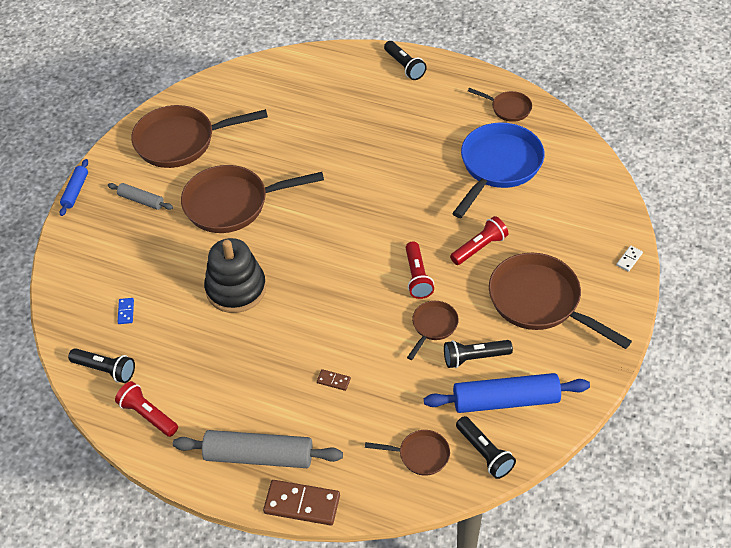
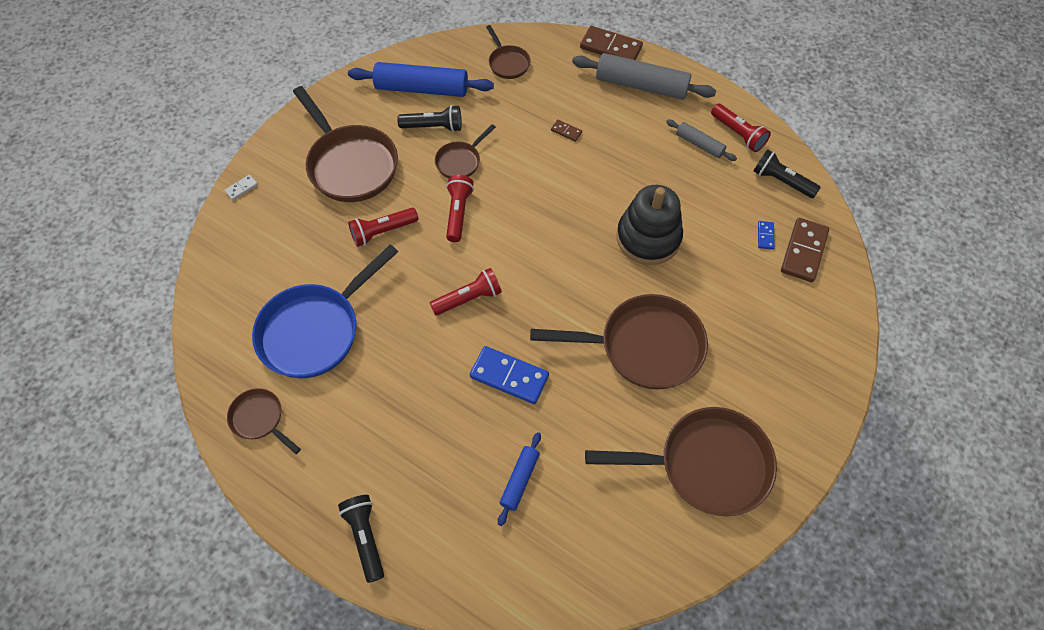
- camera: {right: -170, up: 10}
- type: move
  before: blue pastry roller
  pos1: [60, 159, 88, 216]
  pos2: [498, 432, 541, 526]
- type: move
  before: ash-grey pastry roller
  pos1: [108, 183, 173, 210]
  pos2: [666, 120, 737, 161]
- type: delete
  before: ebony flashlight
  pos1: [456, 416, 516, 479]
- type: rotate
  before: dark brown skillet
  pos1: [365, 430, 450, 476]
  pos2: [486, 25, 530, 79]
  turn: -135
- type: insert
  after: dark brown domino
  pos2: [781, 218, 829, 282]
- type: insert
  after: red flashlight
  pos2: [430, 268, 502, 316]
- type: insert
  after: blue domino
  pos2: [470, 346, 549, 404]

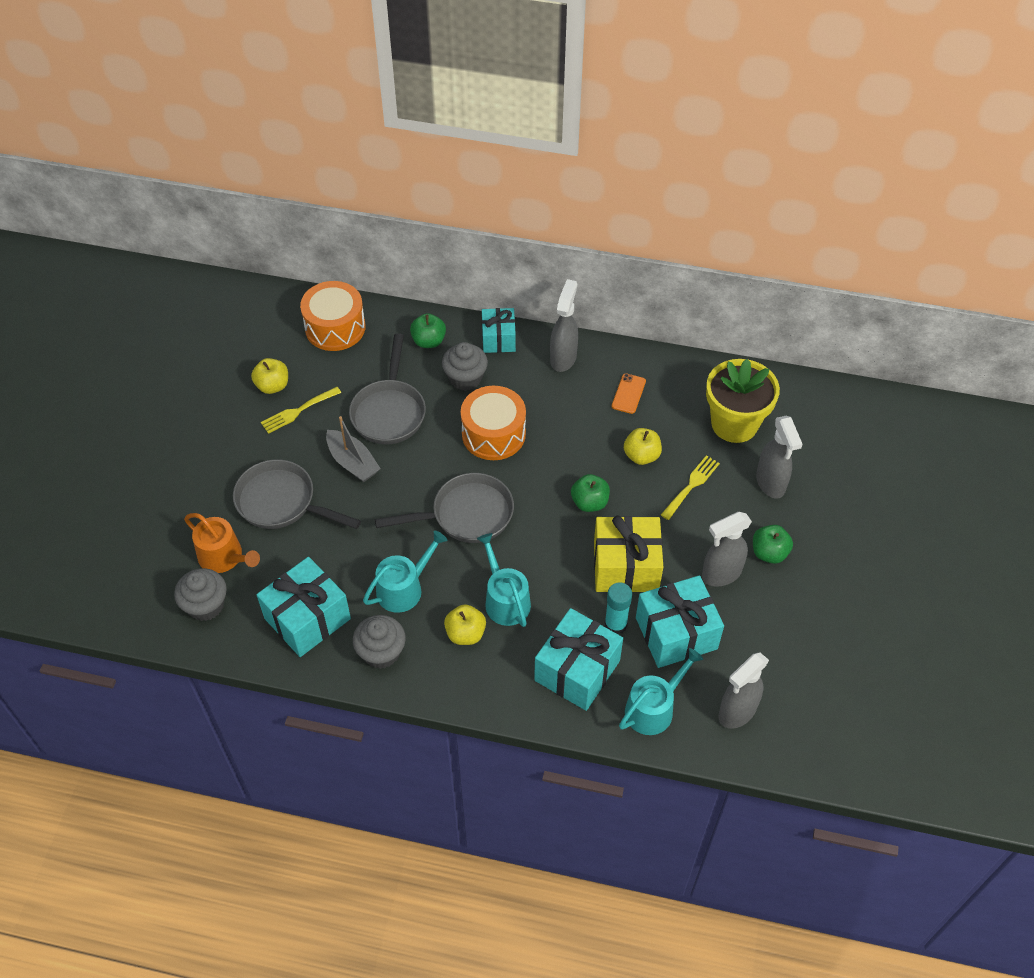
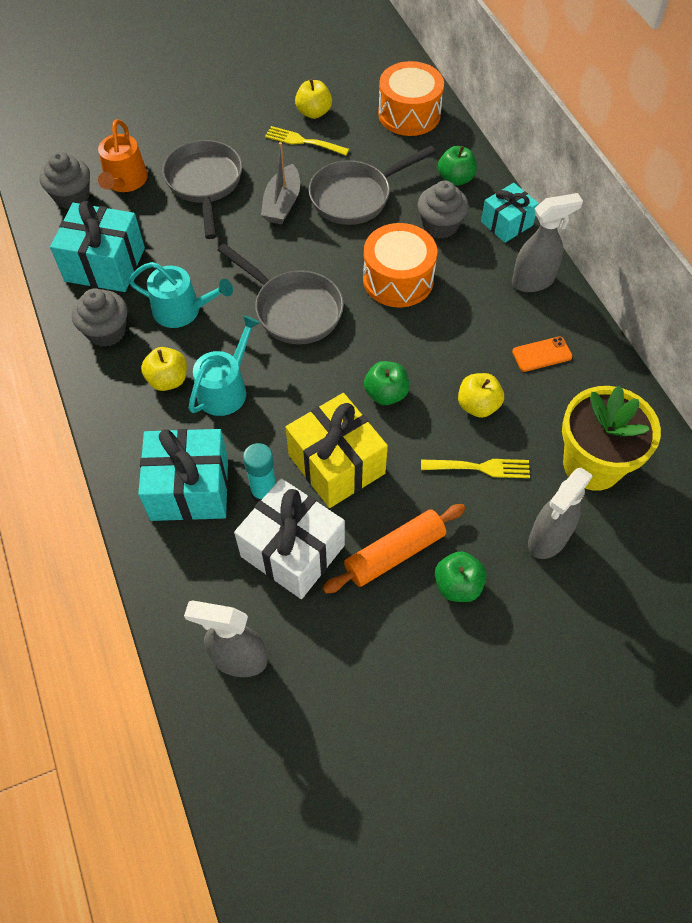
- camera: {right: 55, up: 5}
- type: replace
  before: ash-grey spray bottle
  after: orange-coloured pastry roller
  pos1: [702, 512, 752, 587]
  pos2: [322, 504, 465, 594]
- type: recolor
  before: teal present
  after: white present
  pos1: [636, 575, 724, 668]
  pos2: [234, 478, 345, 599]
- type: delete
  before: teal sprinkling can
  pos1: [619, 648, 703, 735]

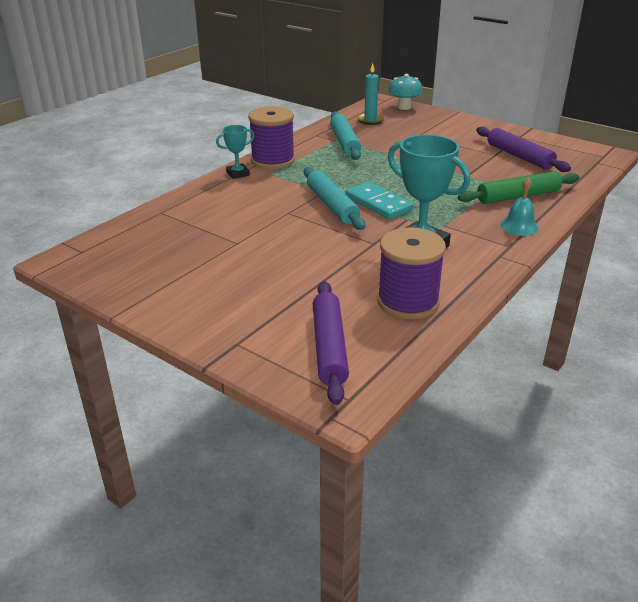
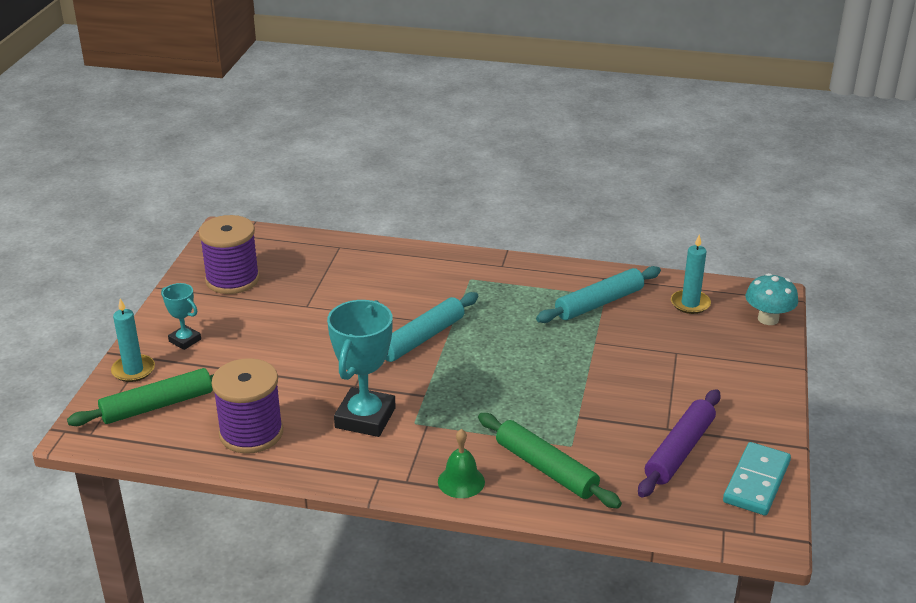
- camera: {right: 65, up: 0}
- type: move
  before: purple spool
  pos1: [248, 106, 295, 169]
  pos2: [199, 215, 260, 294]
- type: move
  before: teal award cup
  pos1: [216, 125, 255, 179]
  pos2: [161, 283, 201, 350]
- type: recolor
  before: teal hand bell
  after: leaf-green hand bell
  pos1: [501, 177, 538, 236]
  pos2: [438, 429, 485, 498]
- type: move
  before: teal domino
  pos1: [346, 181, 413, 219]
  pos2: [723, 442, 791, 516]
- type: recolor
  before: purple pastry roller
  after: leaf-green pastry roller
  pos1: [313, 281, 349, 405]
  pos2: [67, 368, 214, 426]
- type: insert
  after: teal pillar candle
  pos2: [111, 298, 155, 382]

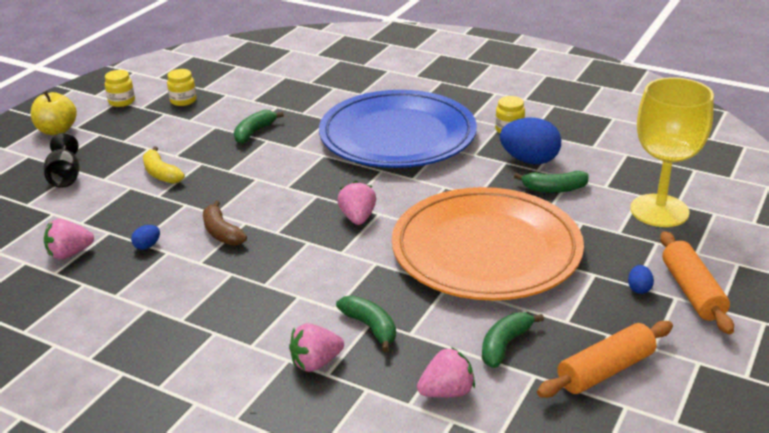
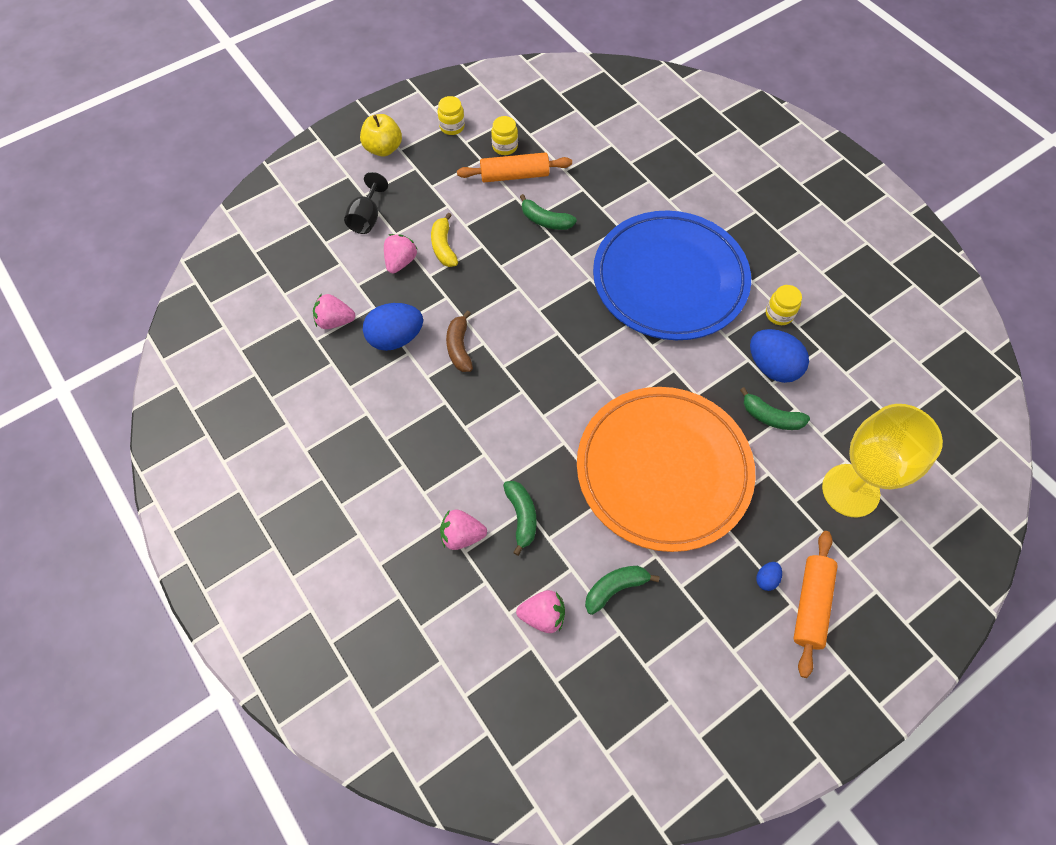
- camera: {right: 25, up: 30}
- type: rotate
  before: leaf-green toy banana
  pos1: [234, 110, 284, 144]
  pos2: [520, 194, 577, 230]
  turn: -120
- type: move
  before: rosy strawberry
  pos1: [337, 181, 376, 225]
  pos2: [384, 234, 418, 274]
- type: resize
  before: blue toy egg
  pos1: [131, 225, 160, 250]
  pos2: [363, 303, 423, 351]
  scale: 2.26
- type: move
  before: orange-coloured pastry roller
  pos1: [537, 321, 673, 398]
  pos2: [457, 152, 572, 182]

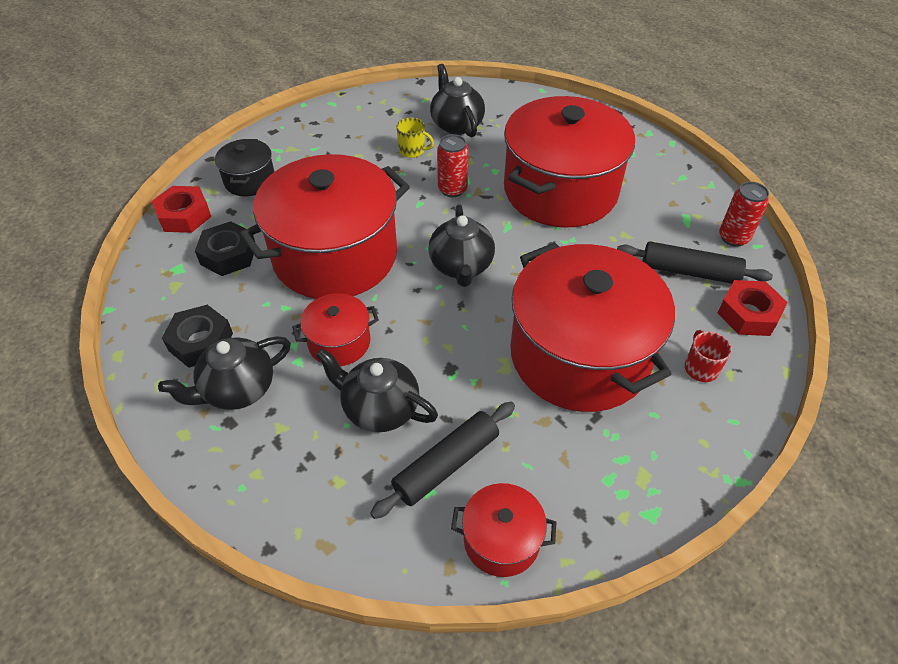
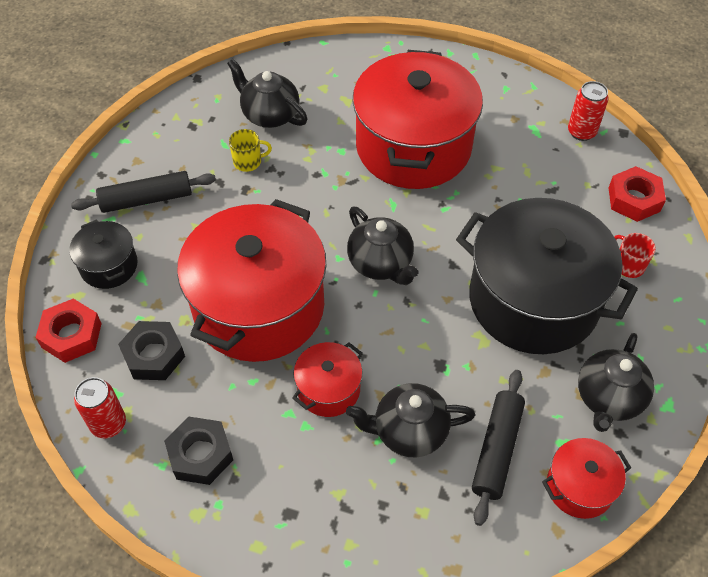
- camera: {right: -30, up: 5}
- type: move
  before: red soda can
  pos1: [437, 134, 469, 197]
  pos2: [74, 377, 126, 438]
- type: move
  before: ebony pastry roller
  pos1: [617, 241, 773, 284]
  pos2: [71, 171, 216, 213]
- type: recolor
  before: red pot
  after: ebony pot
  pos1: [510, 242, 675, 412]
  pos2: [456, 198, 638, 354]
- type: move
  before: ebony teapot
  pos1: [158, 336, 291, 410]
  pos2: [578, 333, 654, 432]

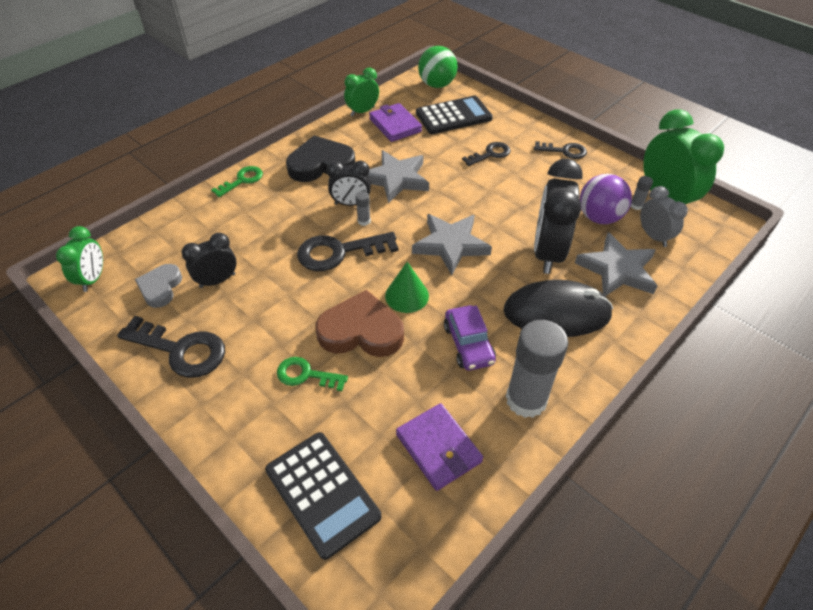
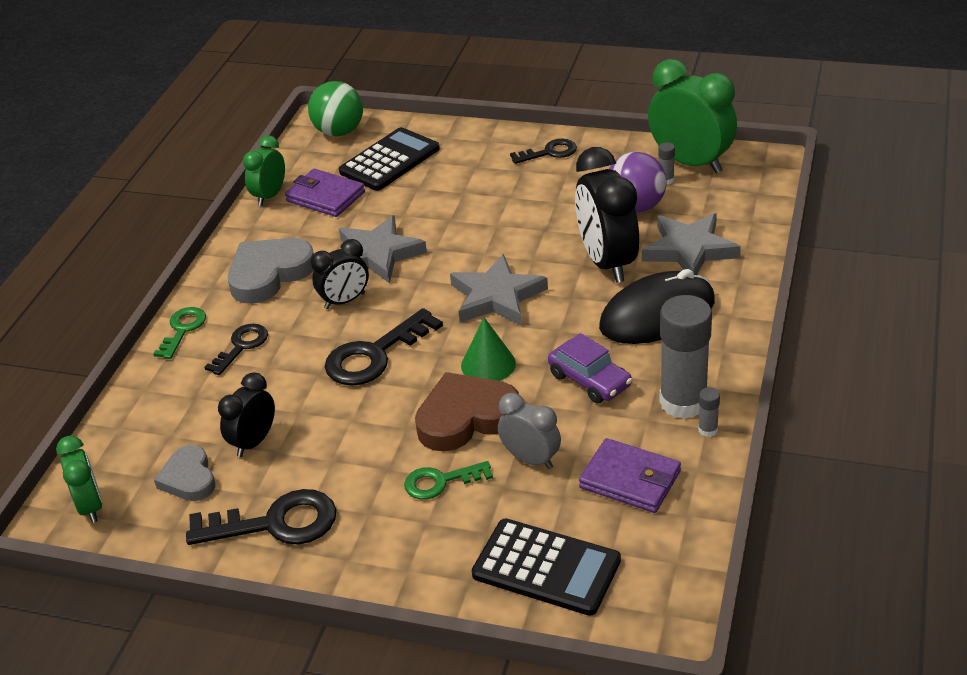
- camera: {right: -25, up: -10}
- type: recolor
  before: ebony heart
  after: ash-grey heart
  pos1: [286, 135, 355, 182]
  pos2: [228, 238, 314, 304]
- type: move
  before: ebony latchkey
  pos1: [462, 142, 511, 166]
  pos2: [204, 324, 268, 375]
- type: move
  before: ash-grey alarm clock
  pos1: [640, 186, 688, 247]
  pos2: [498, 393, 561, 469]
- type: move
  before: ash-grey glue stick
  pos1: [355, 191, 371, 226]
  pos2: [698, 387, 720, 437]

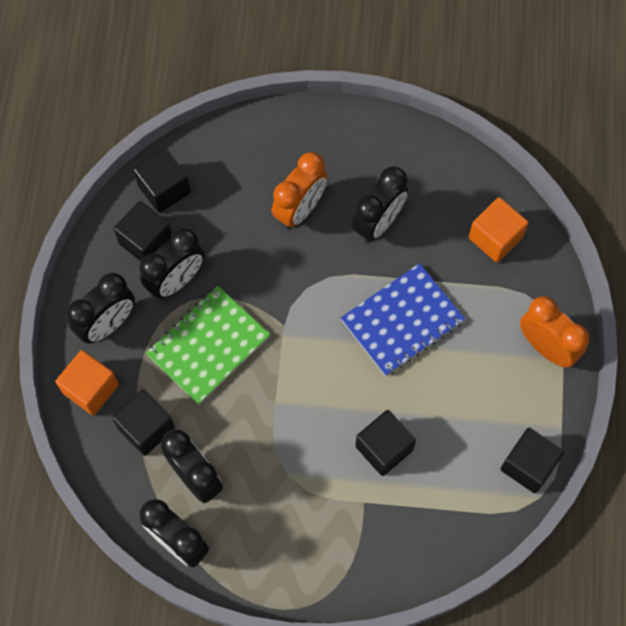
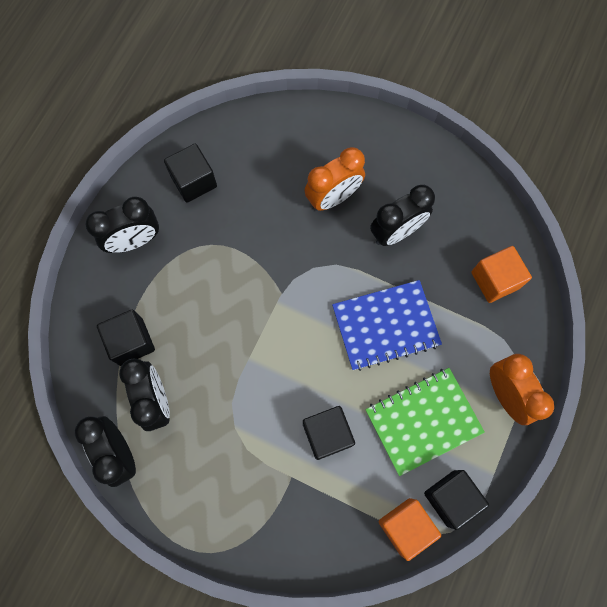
- camera: {right: 20, up: 5}
- type: delete
  before: ebony cube
  pos1: [133, 148, 191, 213]
- type: delete
  before: ebony alarm clock
  pos1: [140, 227, 204, 299]
- type: move
  before: leaf-green exercise book
  pos1: [146, 286, 270, 404]
  pos2: [365, 368, 485, 476]
- type: move
  before: orange-coloured cube
  pos1: [55, 350, 119, 415]
  pos2: [379, 498, 441, 561]

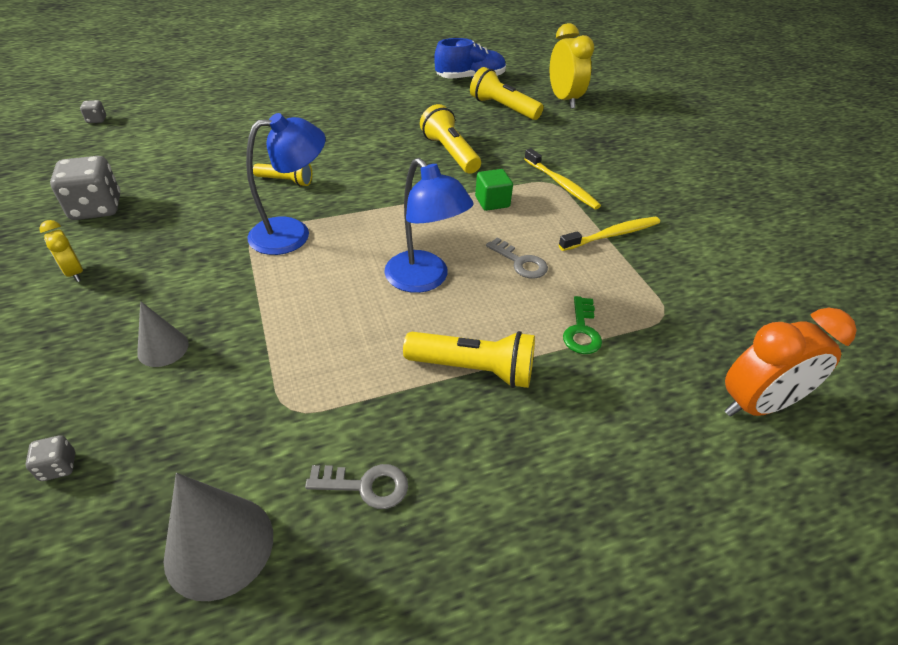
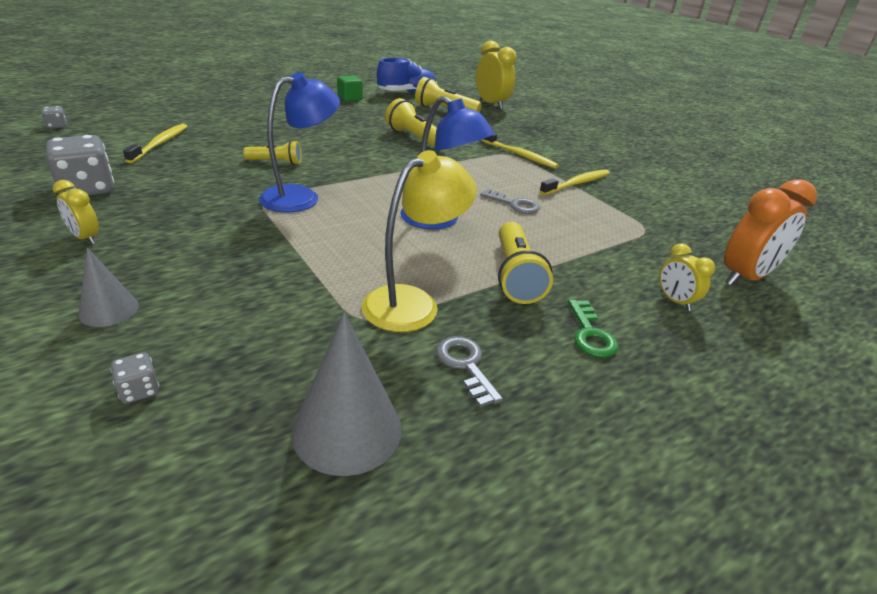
- camera: {right: -15, up: -10}
- type: move
  before: leaf-green cube
  pos1: [475, 169, 513, 211]
  pos2: [337, 75, 363, 101]
- type: move
  before: leaf-green latchkey
  pos1: [563, 296, 602, 354]
  pos2: [568, 300, 619, 358]
- type: move
  before: ash-grey cone
  pos1: [137, 301, 189, 367]
  pos2: [78, 248, 139, 327]
- type: rotate
  before: yellow flashlight
  pos1: [403, 331, 535, 388]
  pos2: [498, 222, 553, 304]
  turn: 90
- type: rotate
  before: ash-grey latchkey
  pos1: [305, 464, 408, 509]
  pos2: [436, 336, 503, 407]
  turn: -105
- type: insert
  after: yellow dental brush
  pos2: [123, 123, 187, 163]
- type: insert
  after: yellow reading lamp
  pos2: [362, 150, 477, 332]
- type: insert
  after: yellow alarm clock
  pos2: [659, 244, 715, 311]

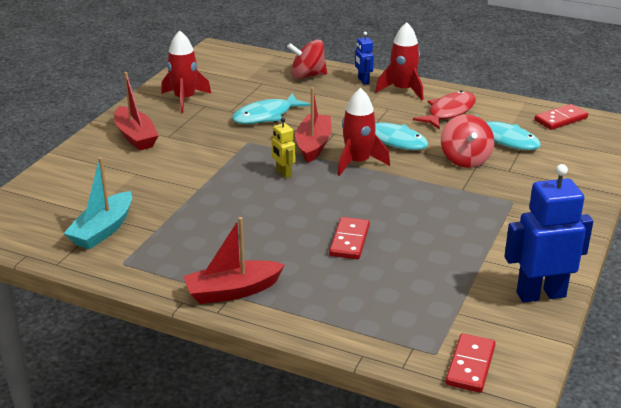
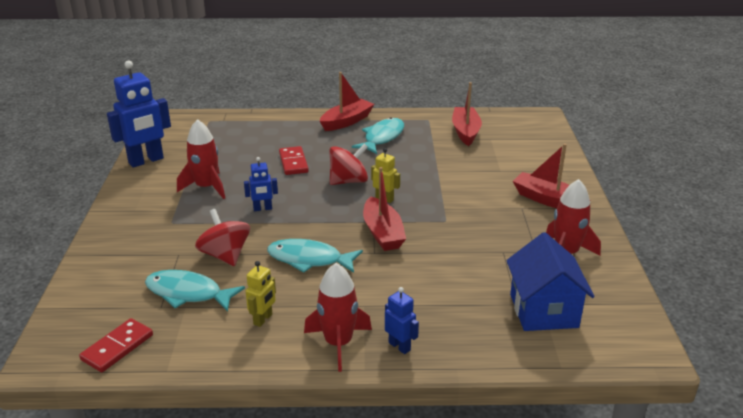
- camera: {right: 155, up: 0}
- type: move
  before: red spinning top
  pos1: [287, 40, 327, 79]
  pos2: [329, 144, 368, 185]
- type: move
  before: red rocket
  pos1: [337, 88, 390, 176]
  pos2: [177, 119, 225, 199]
- type: replace
  before: red fish
  after: yellow robot figure
  pos1: [413, 91, 476, 130]
  pos2: [246, 261, 276, 327]
- type: move
  before: teal fish
  pos1: [232, 93, 310, 124]
  pos2: [352, 117, 404, 154]
- type: recolor
  before: teal toy boat
  after: red toy boat
  pos1: [64, 157, 132, 249]
  pos2: [452, 82, 482, 146]
- type: delete
  before: red domino
  pos1: [445, 333, 496, 393]
- type: insert
  after: blue robot figure
  pos2: [244, 157, 278, 211]
- type: insert
  after: blue toy house
  pos2: [506, 232, 595, 331]

